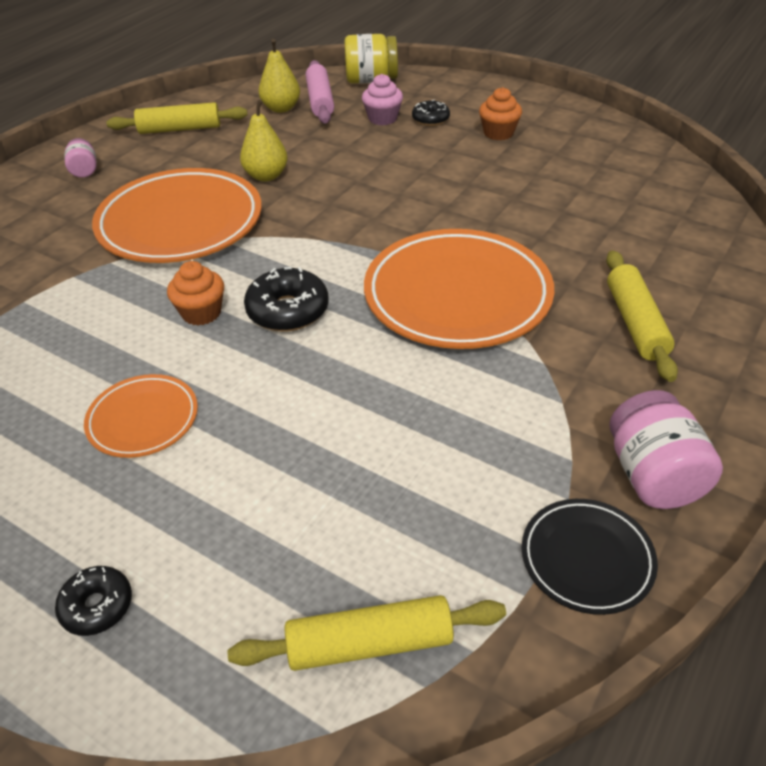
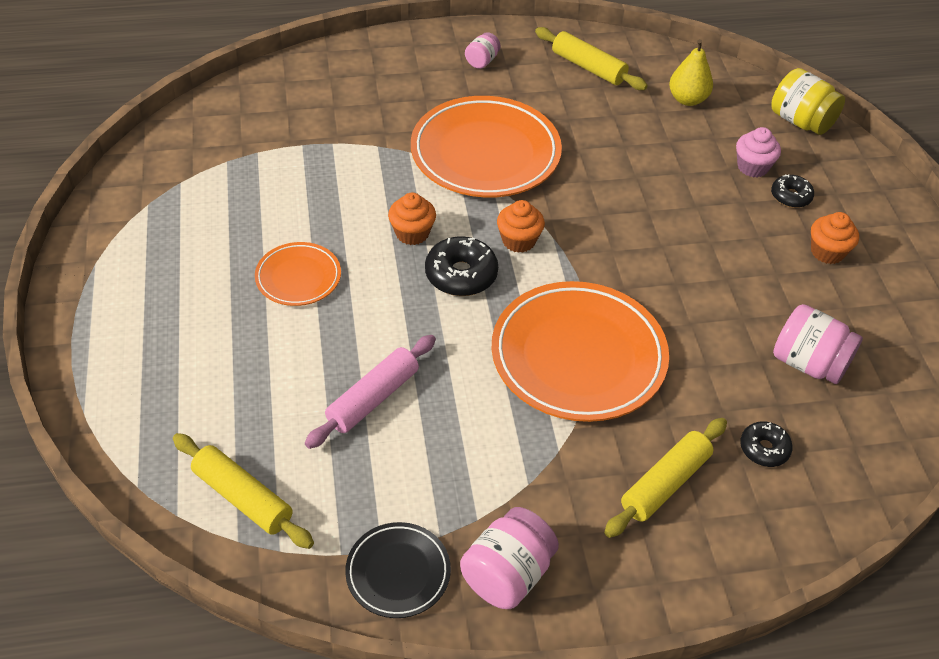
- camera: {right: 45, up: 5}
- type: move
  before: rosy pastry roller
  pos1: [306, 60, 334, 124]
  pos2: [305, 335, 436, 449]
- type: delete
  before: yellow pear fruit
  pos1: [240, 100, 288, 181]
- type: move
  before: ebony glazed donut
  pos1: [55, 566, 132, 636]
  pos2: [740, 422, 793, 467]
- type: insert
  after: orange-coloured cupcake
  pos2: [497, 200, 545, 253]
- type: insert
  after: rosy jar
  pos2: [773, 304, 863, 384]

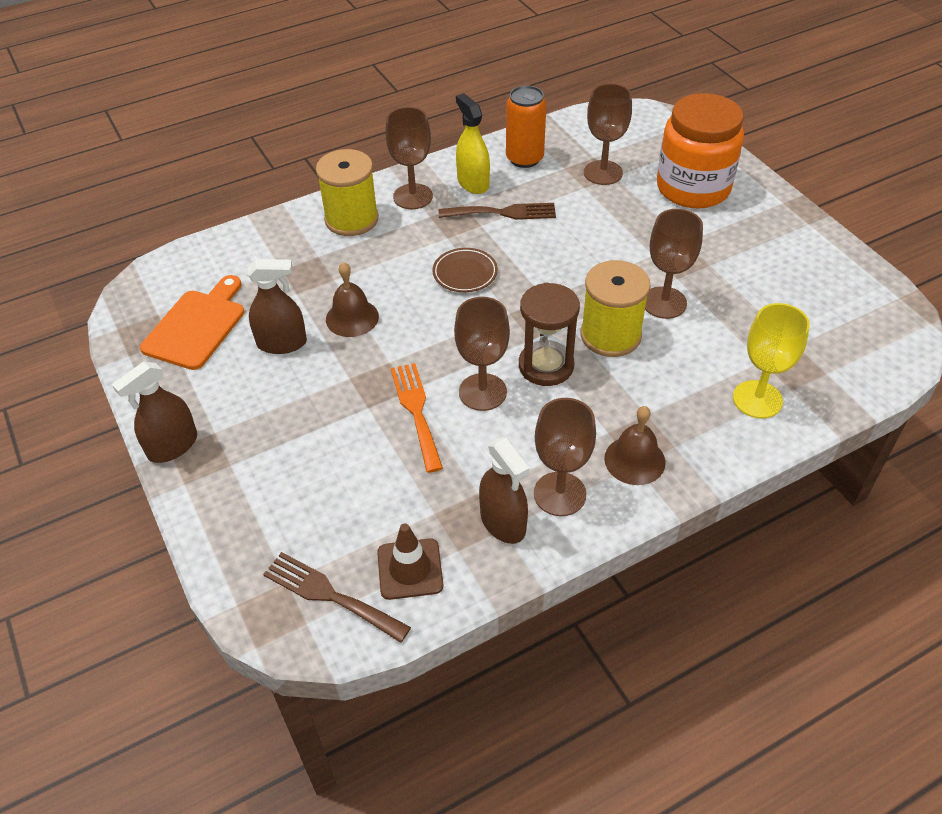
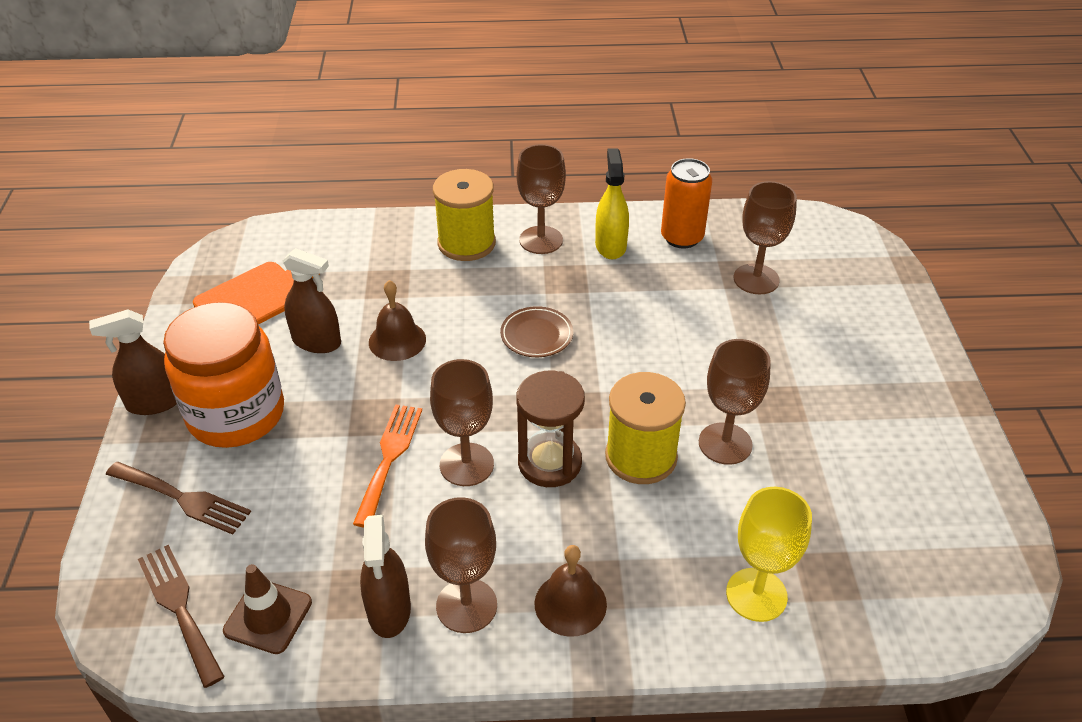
- camera: {right: 25, up: -5}
- type: move
  before: orange-coloured jar
  pos1: [657, 93, 744, 208]
  pos2: [163, 302, 284, 448]
- type: move
  before: dark brown dinner fork
  pos1: [439, 203, 556, 220]
  pos2: [106, 462, 251, 535]

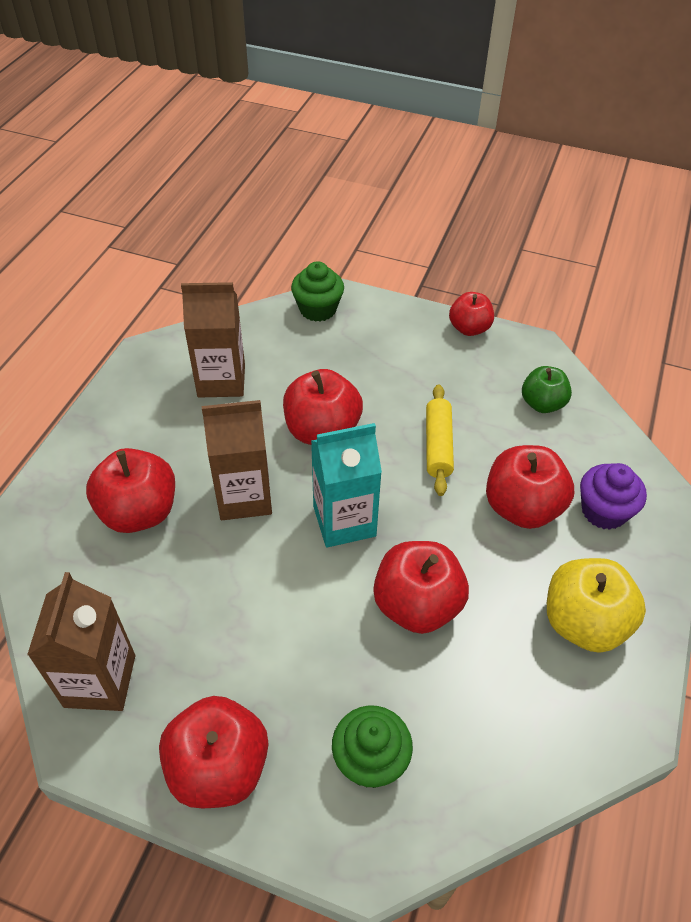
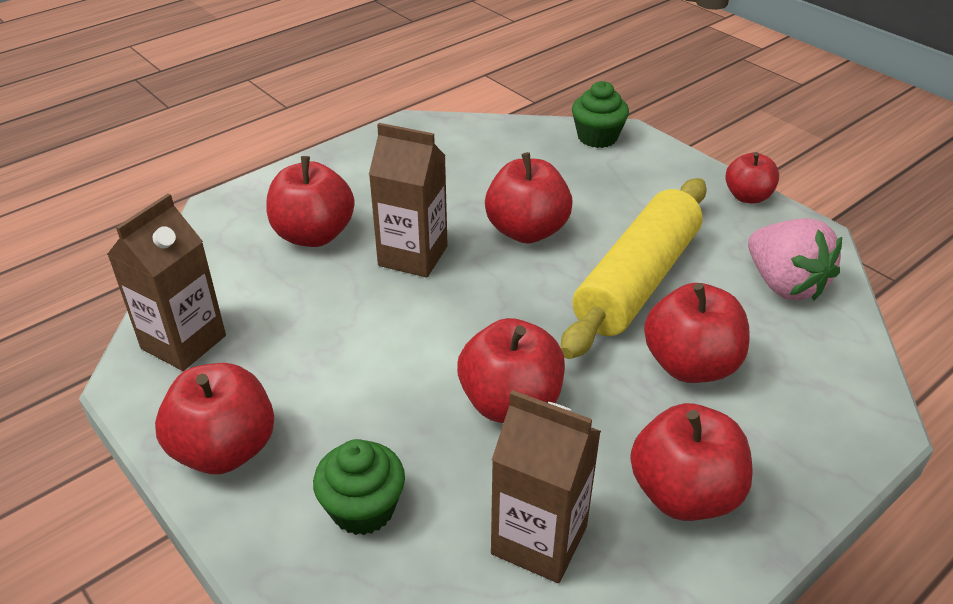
- camera: {right: 30, up: -10}
- type: move
  before: dark brown juice carton
  pos1: [181, 282, 245, 398]
  pos2: [491, 390, 601, 583]
- type: replace
  before: leaf-green apple fruit
  after: rosy strawberry
  pos1: [522, 366, 572, 413]
  pos2: [748, 218, 842, 300]
- type: resize
  before: yellow pastry roller
  pos1: [426, 384, 454, 496]
  pos2: [561, 178, 707, 359]
  scale: 1.93
- type: delete
  before: teal juice carton
  pos1: [311, 423, 382, 548]
- type: delete
  before: purple cupcake
  pos1: [580, 463, 647, 530]
- type: recolor
  before: yellow apple fruit
  after: red apple fruit
  pos1: [547, 558, 646, 653]
  pos2: [630, 403, 753, 521]

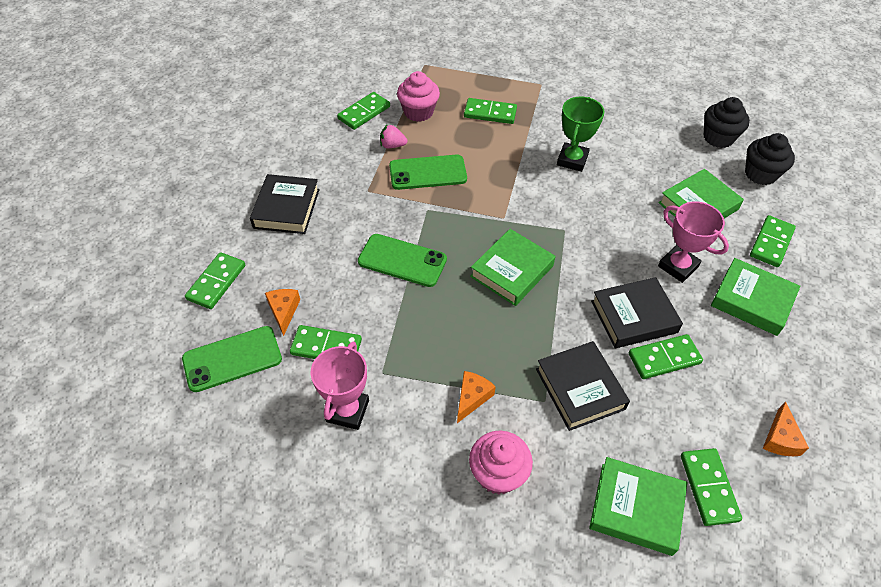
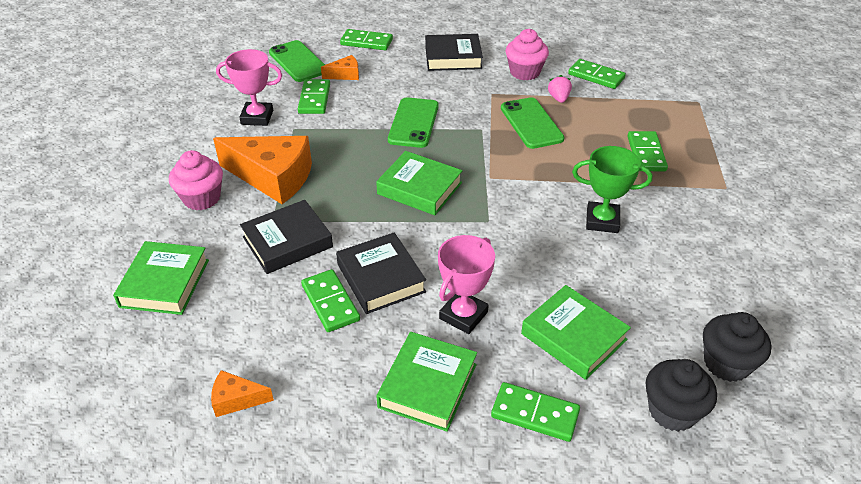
- camera: {right: 80, up: -10}
- type: move
  before: rosy cupcake
  pos1: [397, 71, 440, 122]
  pos2: [506, 29, 549, 81]
- type: resize
  before: orange-coloured cheese wedge
  pos1: [457, 371, 496, 423]
  pos2: [213, 136, 312, 204]
  scale: 2.17
- type: delete
  before: leaf-green domino
  pos1: [681, 448, 742, 526]

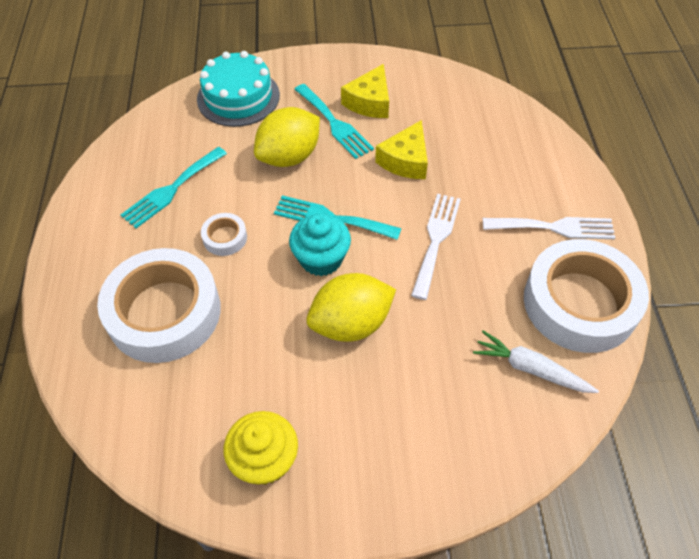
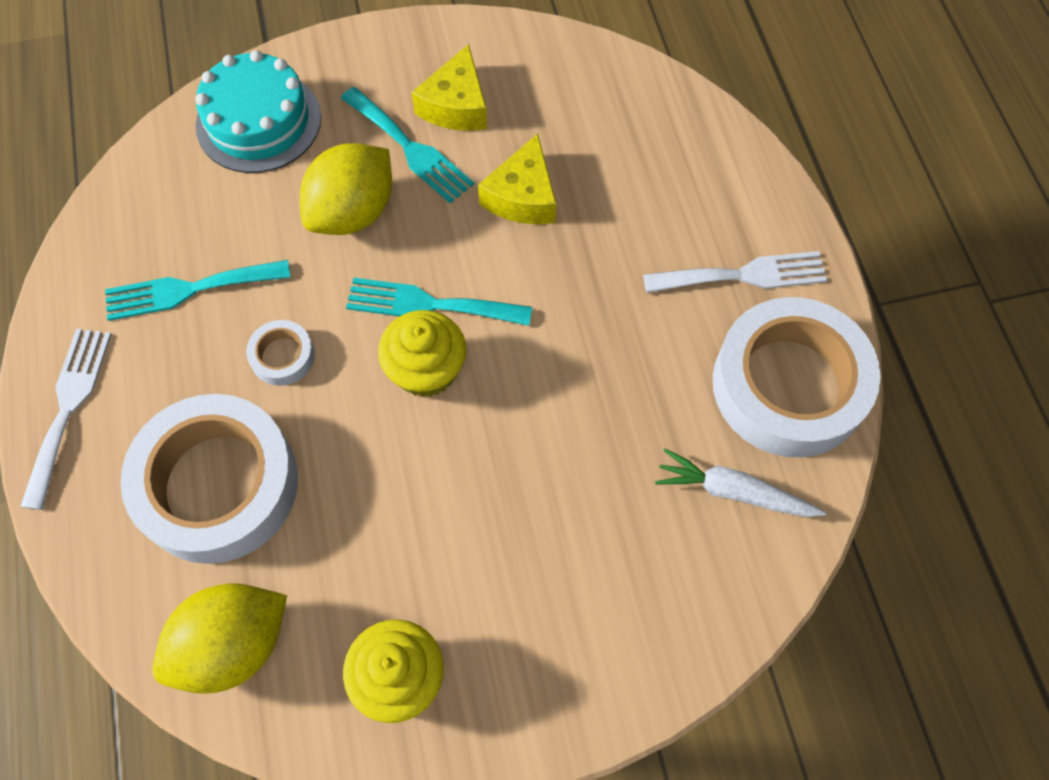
- camera: {right: -10, up: 10}
- type: rotate
  before: teal dinner fork
  pos1: [121, 147, 227, 228]
  pos2: [105, 260, 291, 321]
  turn: 45
- type: move
  before: white dinner fork
  pos1: [411, 193, 461, 300]
  pos2: [20, 328, 112, 510]
- type: recolor
  before: teal cupcake
  after: yellow cupcake
  pos1: [289, 214, 351, 276]
  pos2: [378, 310, 466, 397]
- type: move
  before: yellow lemon
  pos1: [306, 273, 396, 342]
  pos2: [152, 583, 287, 694]

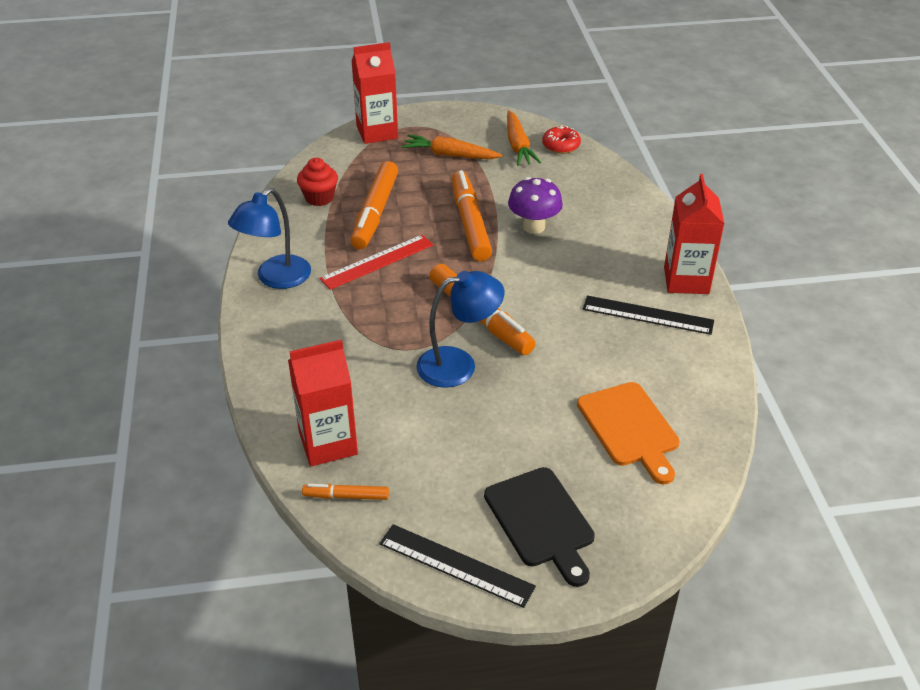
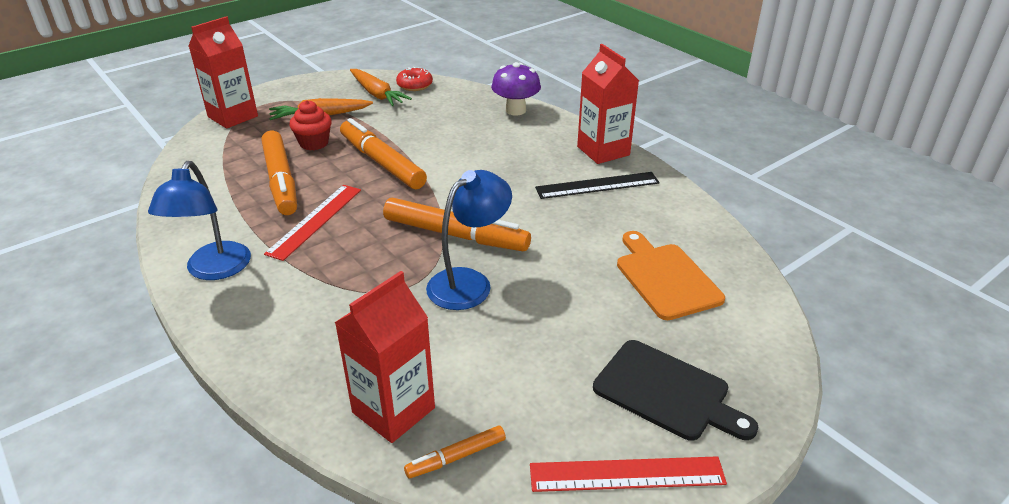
- camera: {right: -30, up: -5}
- type: move
  before: red cupcake
  pos1: [297, 158, 338, 206]
  pos2: [290, 100, 332, 150]
- type: move
  before: purple mushroom
  pos1: [508, 177, 563, 234]
  pos2: [491, 62, 541, 116]
- type: rotate
  before: orange-coloured cutting board
  pos1: [577, 382, 680, 485]
  pos2: [617, 231, 725, 320]
  turn: -150
- type: recolor
  before: ebony straightedge
  after: red straightedge
  pos1: [379, 524, 536, 608]
  pos2: [530, 456, 727, 492]

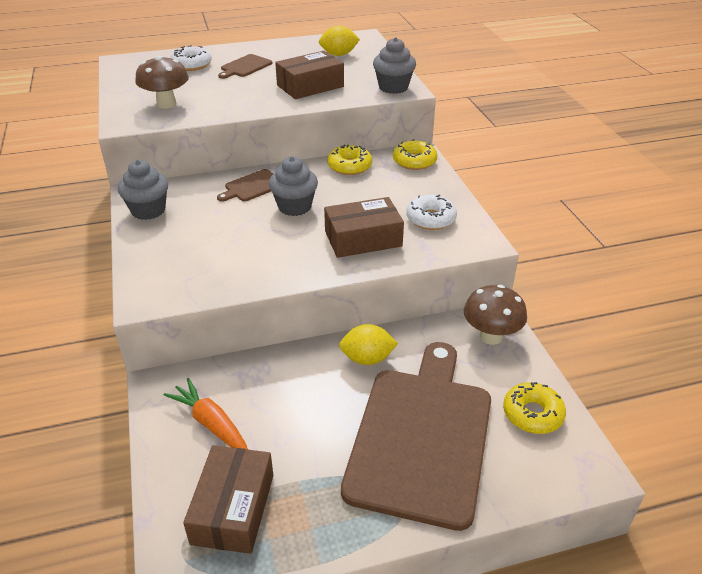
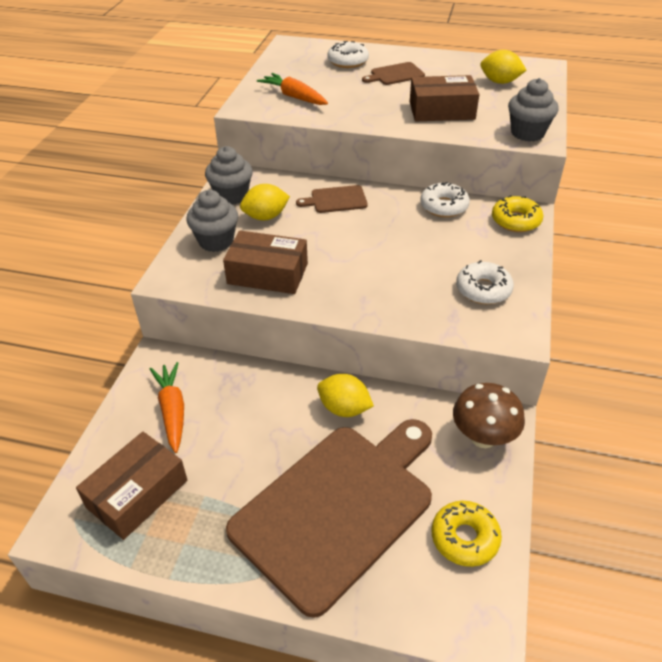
- camera: {right: 30, up: 5}
- type: replace
  before: dark brown mushroom
  after: orange-coloured root vegetable
  pos1: [135, 56, 189, 109]
  pos2: [257, 73, 328, 105]
- type: recolor
  before: yellow glazed donut
  after: white glazed donut
  pos1: [327, 145, 372, 175]
  pos2: [420, 182, 470, 217]
- type: move
  before: ash-grey cupcake
  pos1: [269, 156, 318, 216]
  pos2: [186, 190, 238, 252]
- type: move
  before: dark brown package
  pos1: [324, 197, 404, 258]
  pos2: [223, 230, 308, 294]
- type: insert
  after: yellow lemon
  pos2: [240, 184, 290, 220]

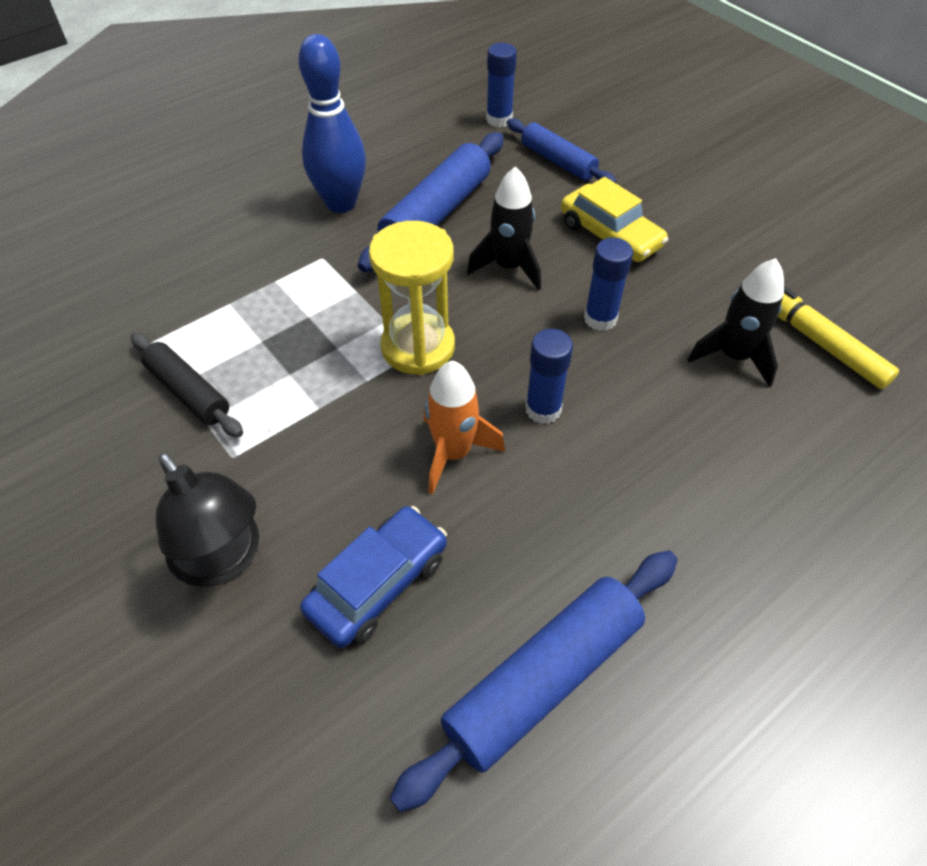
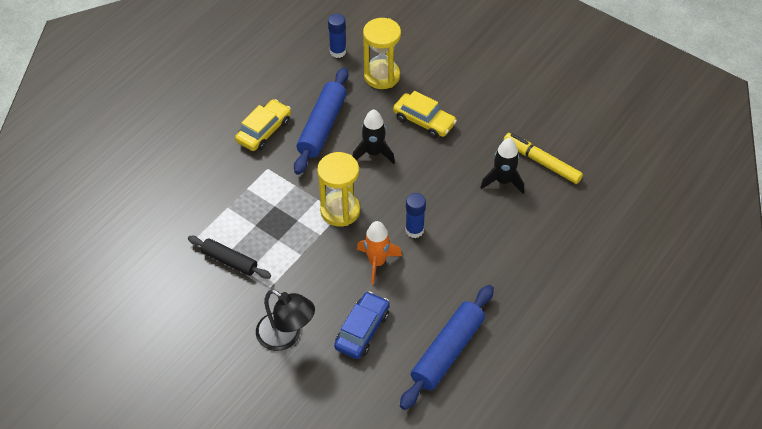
- camera: {right: -15, up: 0}
- type: replace
  before: blue tenpin
  after: yellow toy car
  pos1: [298, 34, 366, 213]
  pos2: [235, 99, 291, 151]
- type: replace
  before: blue pastry roller
  after: yellow sand timer
  pos1: [507, 118, 616, 183]
  pos2: [363, 18, 401, 89]
- type: delete
  before: blue glue stick
  pos1: [584, 238, 633, 331]

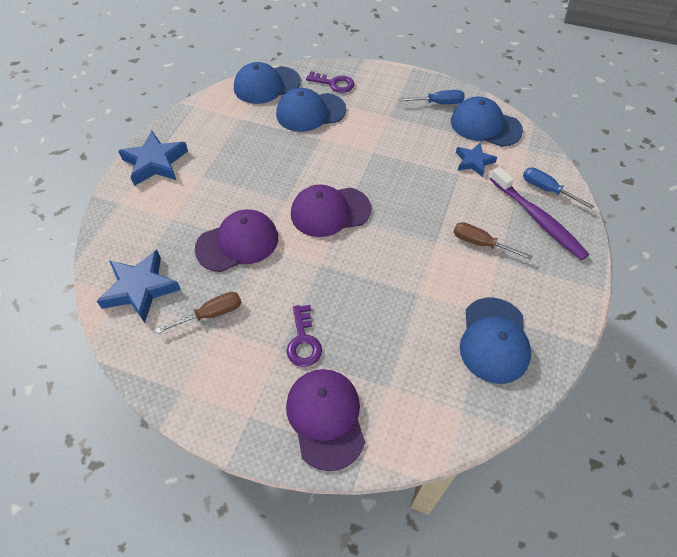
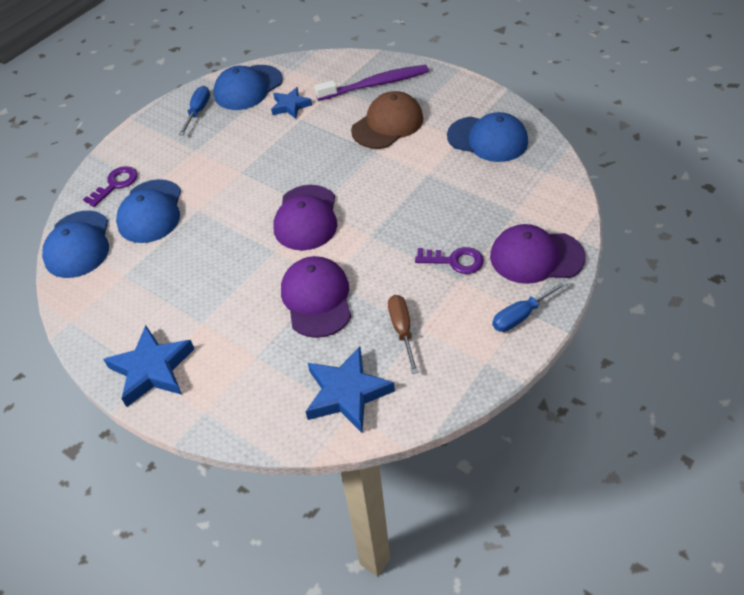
- camera: {right: -70, up: -5}
- type: move
  before: blue screwdriver
  pos1: [523, 167, 594, 209]
  pos2: [492, 280, 568, 332]
- type: replace
  before: dark brown screwdriver
  after: dark brown peaked cap
  pos1: [453, 222, 532, 260]
  pos2: [351, 91, 423, 149]

